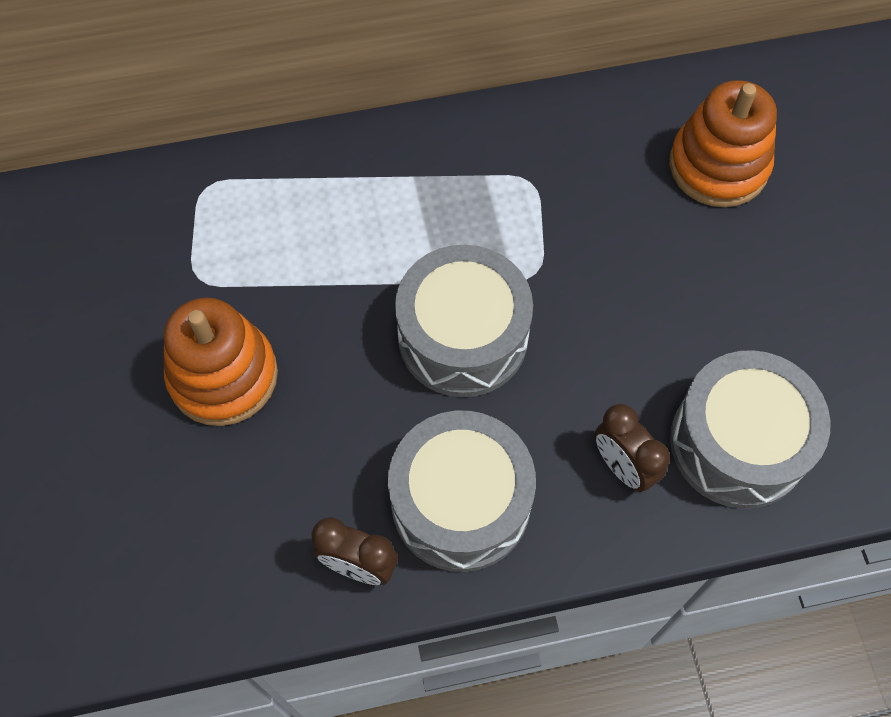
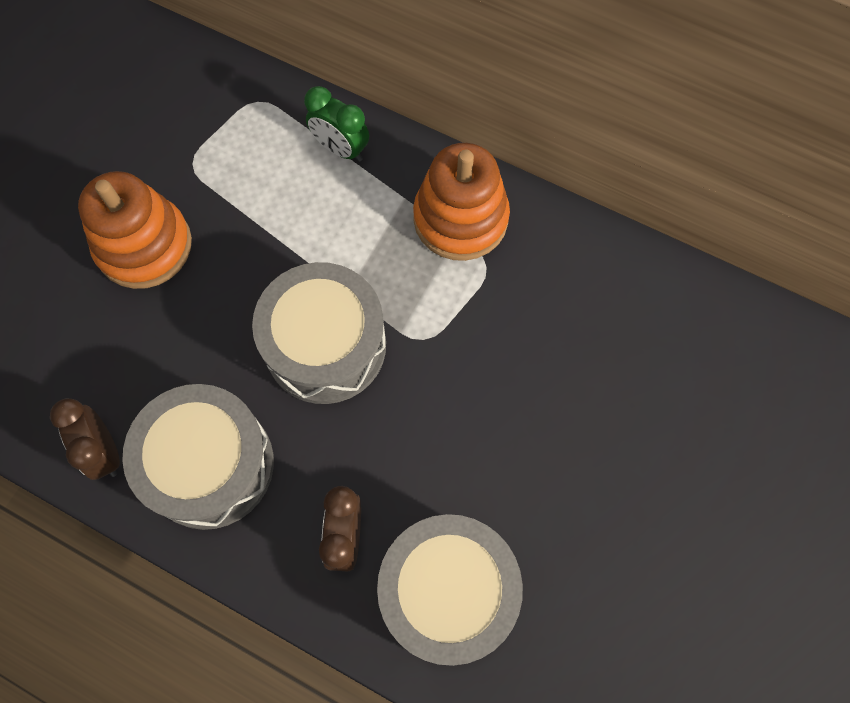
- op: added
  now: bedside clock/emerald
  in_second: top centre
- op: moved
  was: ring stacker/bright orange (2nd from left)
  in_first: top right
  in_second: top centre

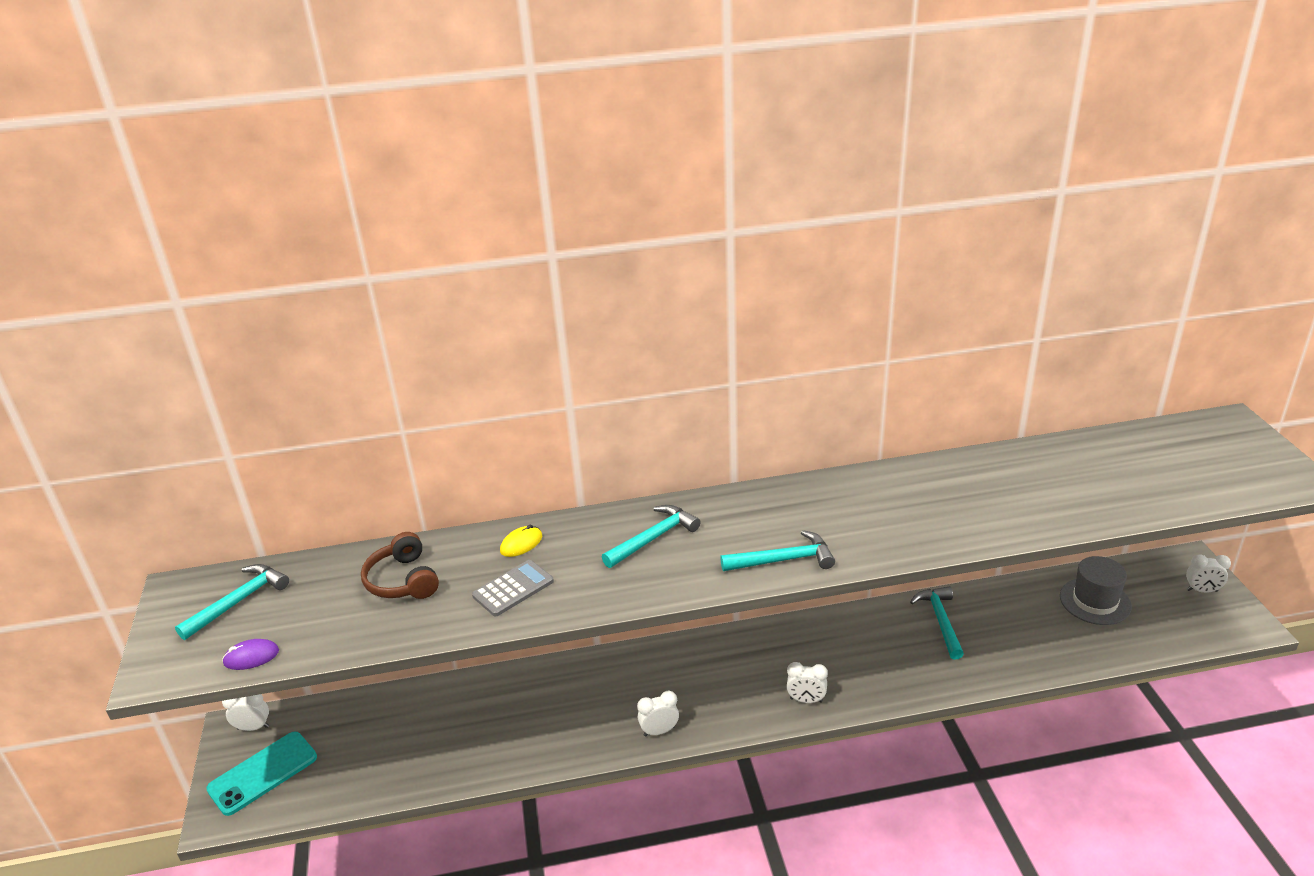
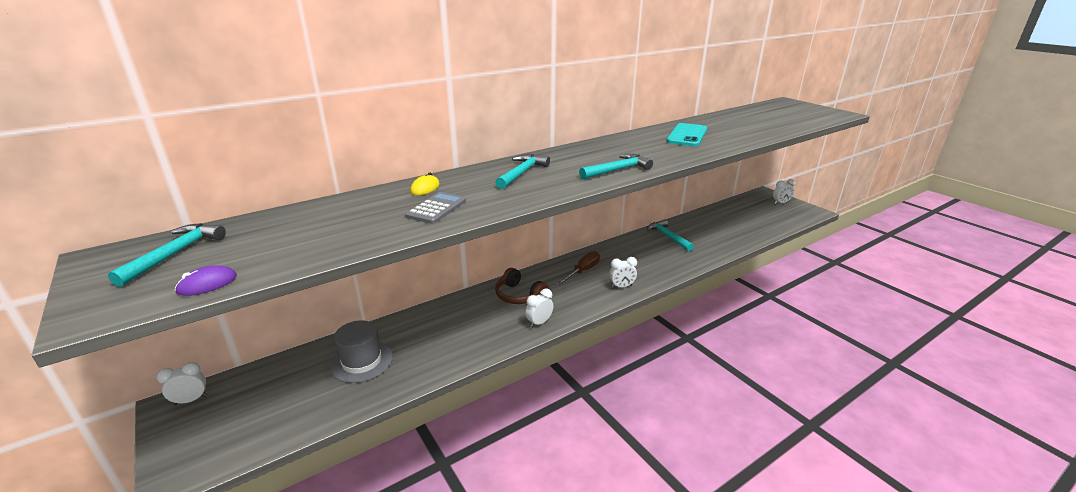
- op: moved
  was: tall hat/grey
  in_first: bottom right
  in_second: bottom centre
- op: moved
  was: over-ear headphones/brown
  in_first: middle left
  in_second: centre
- op: added
  now: flat screwdriver/brown
  in_second: centre
- op: moved
  was: mobile phone/turquoise
  in_first: bottom left
  in_second: top centre

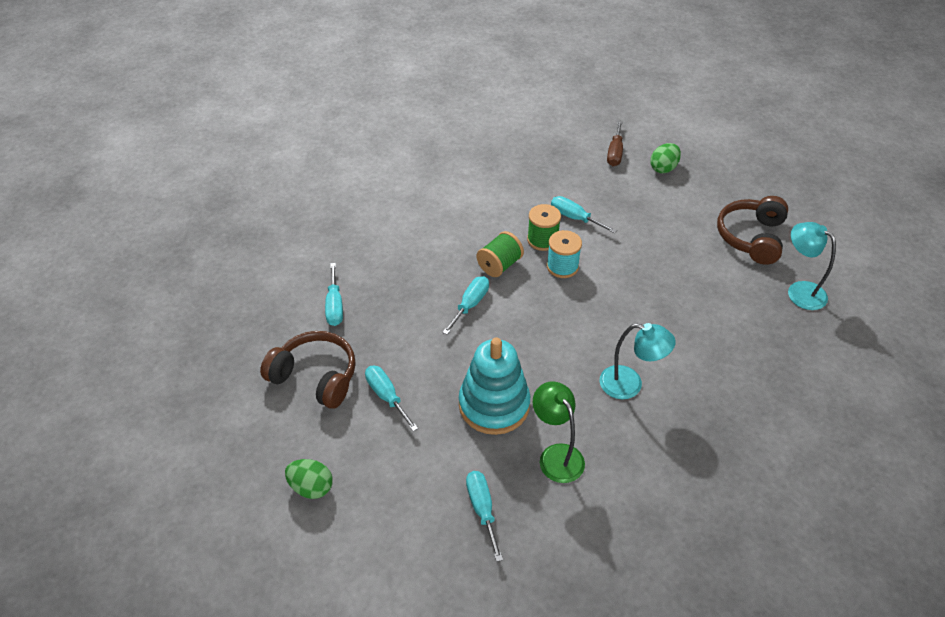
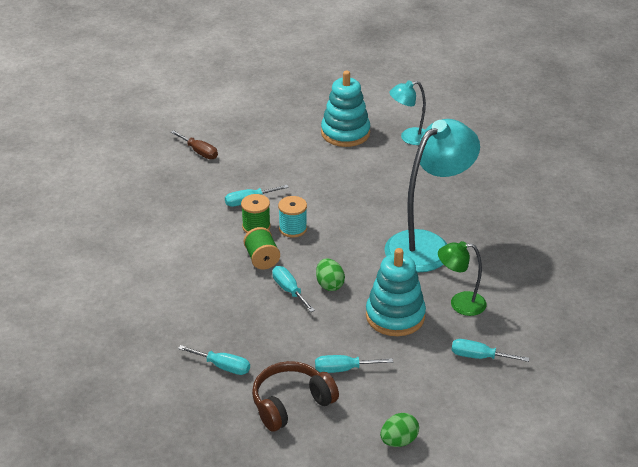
- op: moved
  was: egg shape/emerald (2nd from left in the first image)
  now: egg shape/emerald (1st from left)
  in_first: top right
  in_second: centre
- op: replaced
  was: over-ear headphones/brown (2nd from left)
  now: ring stacker/turquoise (1st from left)
  in_first: middle right
  in_second: top centre
- op: resized
  was: desk lamp/turquoise (1st from left in the first image)
  in_first: middle right
  in_second: middle right
  ratio: 1.93

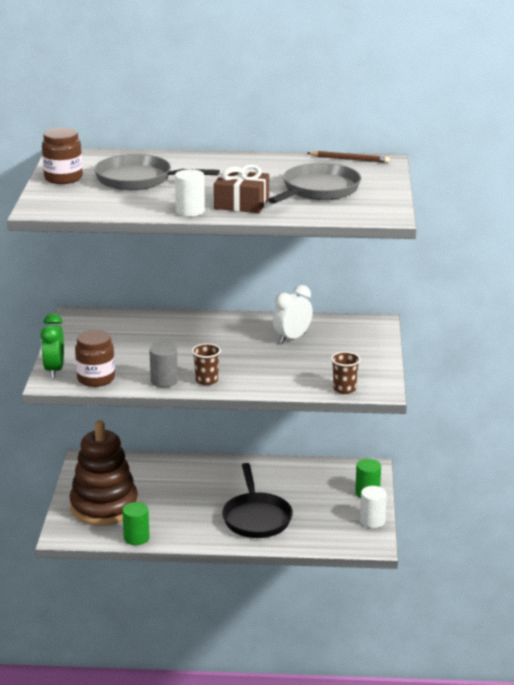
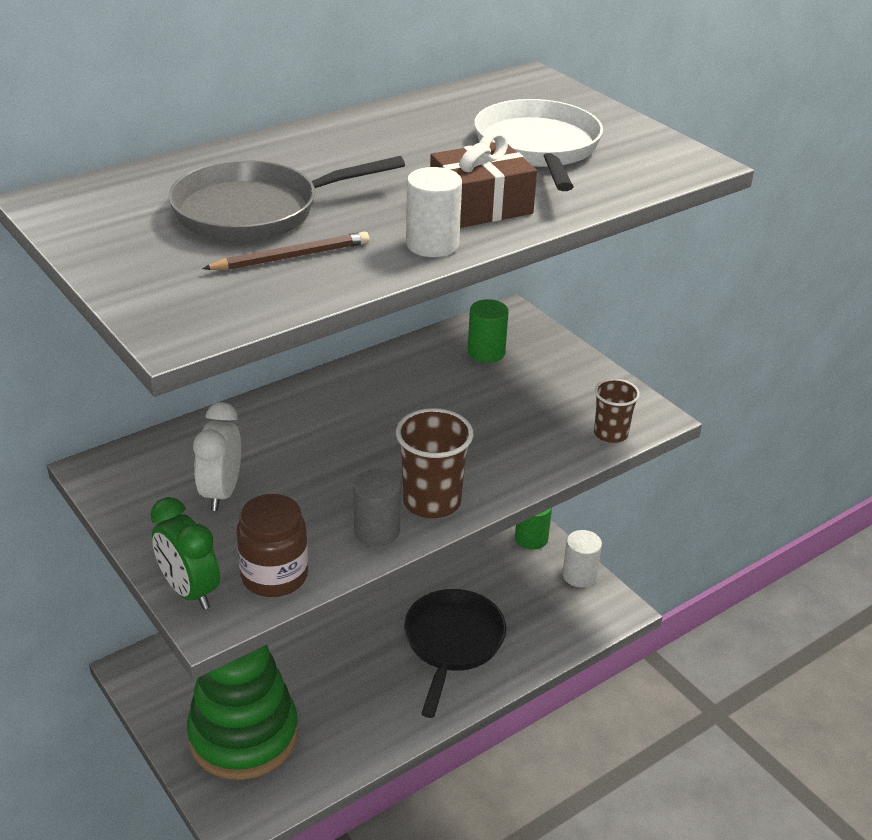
- op: recoloured
  was: ring stacker/brown
  now: ring stacker/emerald
  in_first: bottom left
  in_second: bottom left
- op: moved
  was: bedside clock/snow-white
  in_first: centre
  in_second: middle left
- op: moved
  was: lead pencil/brown
  in_first: top right
  in_second: top left
- op: resized
  was: cup/brown (1st from left)
  in_first: centre
  in_second: centre
  ratio: 1.57
- op: turned
  was: skillet/ebony
  in_first: bottom centre
  in_second: bottom centre
  clockwise: -120
- op: moved
  was: cylinder shape/emerald (1st from left)
  in_first: bottom left
  in_second: centre
- op: recoloured
  was: skillet/grey (2nd from left)
  now: skillet/snow-white
  in_first: top centre
  in_second: top centre
- op: removed
  was: jam jar/brown (1st from left)
  in_first: top left

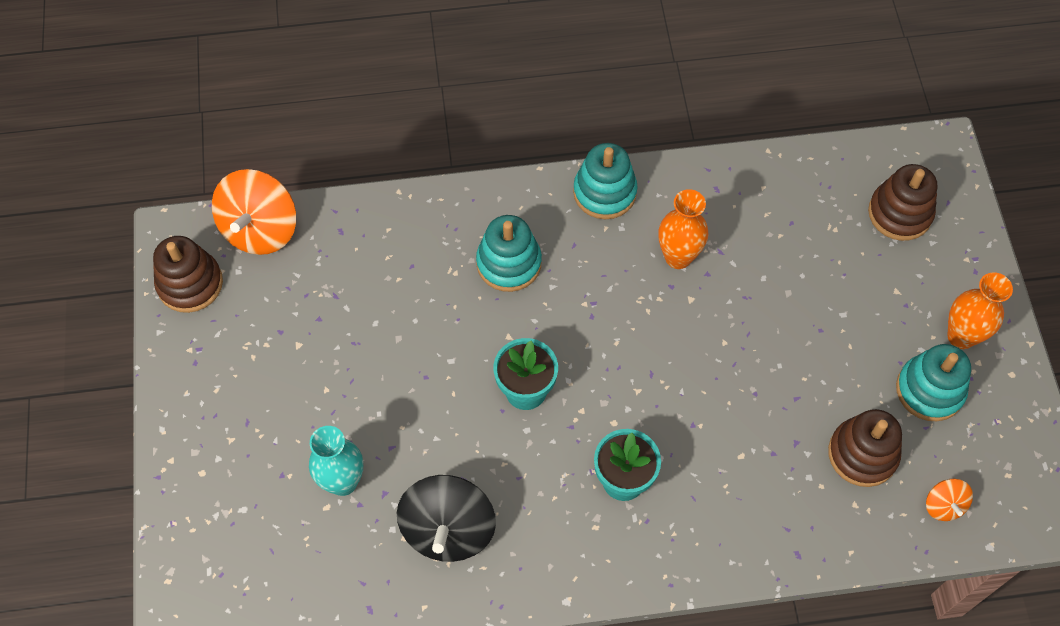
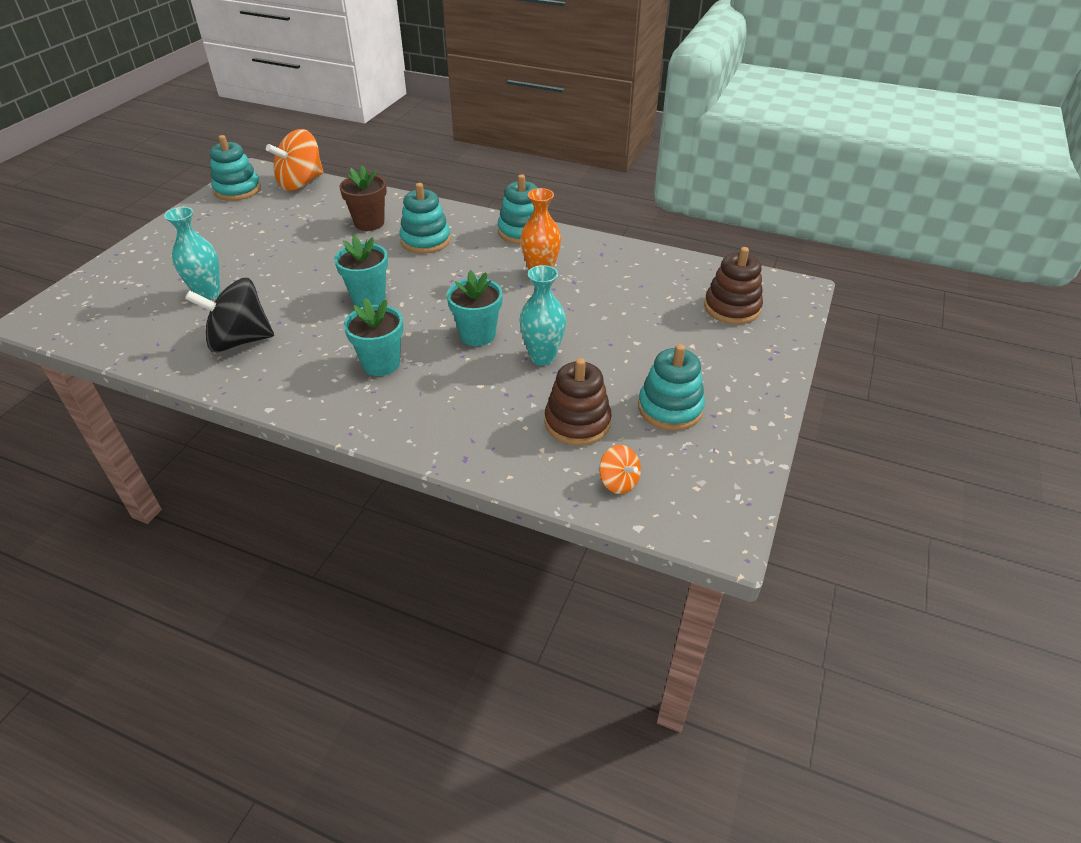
- op: turned
  was: whirligig/ebony
  in_first: bottom centre
  in_second: middle left
  clockwise: 45
- op: recoloured
  was: ring stacker/brown (1st from left)
  now: ring stacker/turquoise (1st from left)
  in_first: middle left
  in_second: top left
- op: added
  now: potted plant/brown
  in_second: top centre
- op: added
  now: potted plant/turquoise (3rd from left)
  in_second: centre
- op: added
  now: tall vase/turquoise (2nd from left)
  in_second: centre
- op: turned
  was: whirligig/bright orange (2nd from left)
  in_first: bottom right
  in_second: centre
  clockwise: -60
- op: removed
  was: tall vase/bright orange (2nd from left)
  in_first: middle right

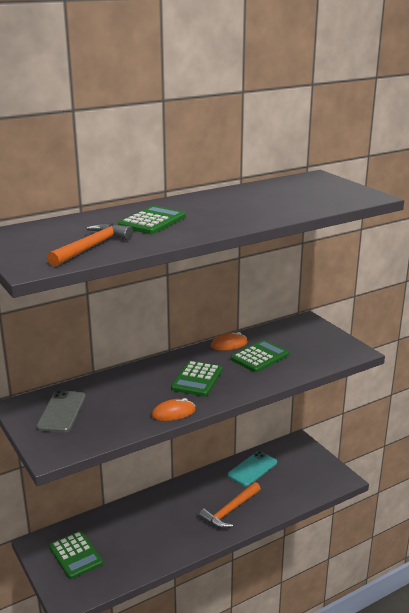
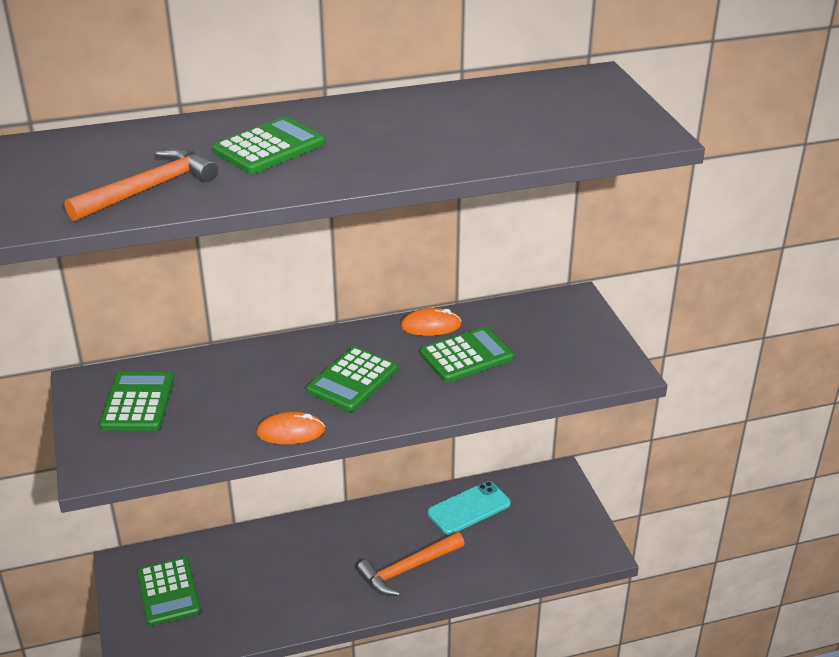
- op: replaced
  was: mobile phone/grey
  now: pocket calculator/emerald (1st from left)
  in_first: bottom left
  in_second: middle left

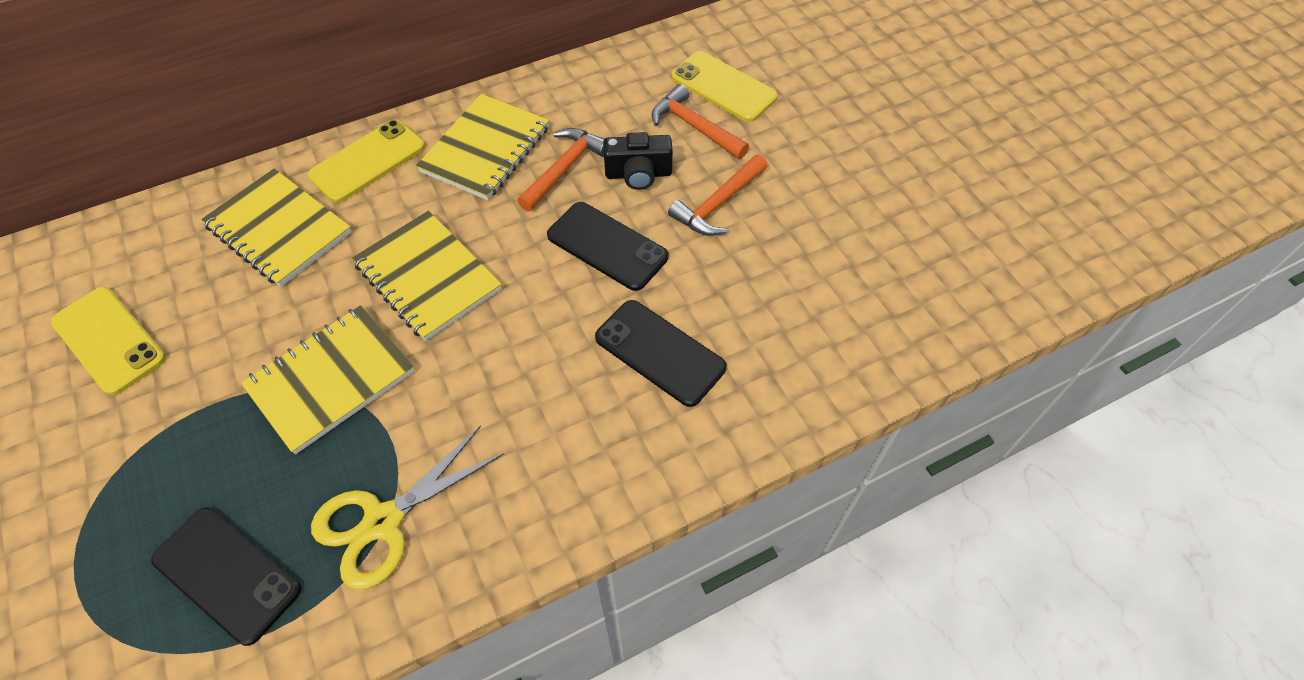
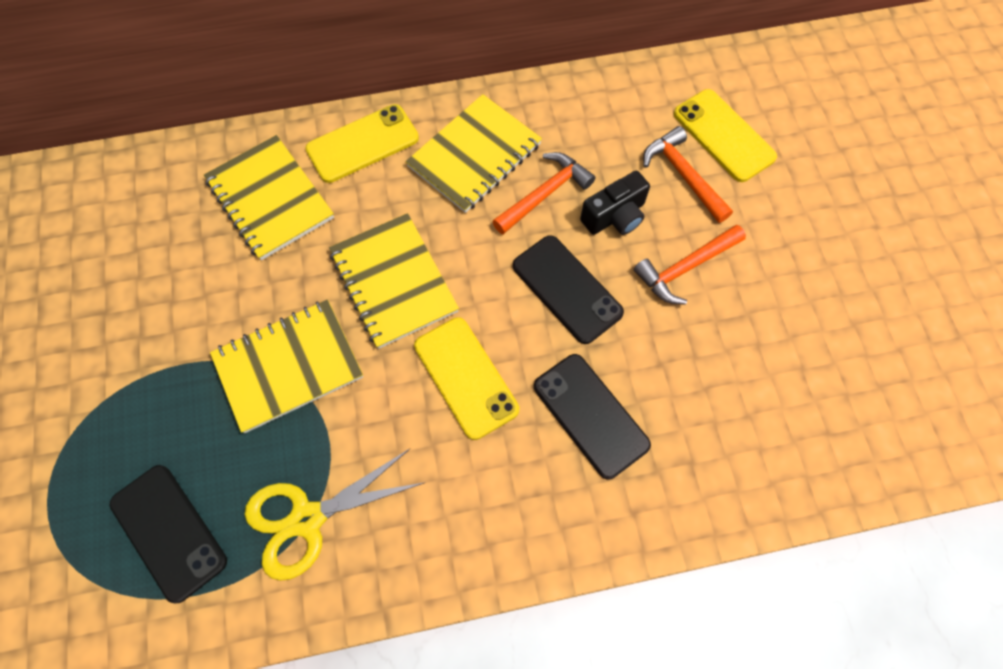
- op: moved
  was: mobile phone/bright yellow (1st from left in the first image)
  now: mobile phone/bright yellow (2nd from left)
  in_first: middle left
  in_second: centre
- op: turned
  was: camera/ebony
  in_first: top centre
  in_second: top centre
  clockwise: -45

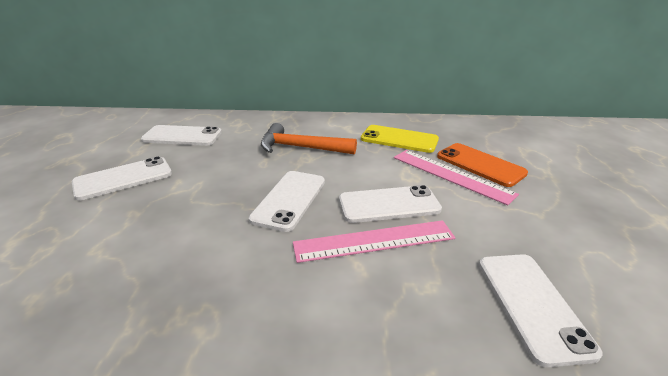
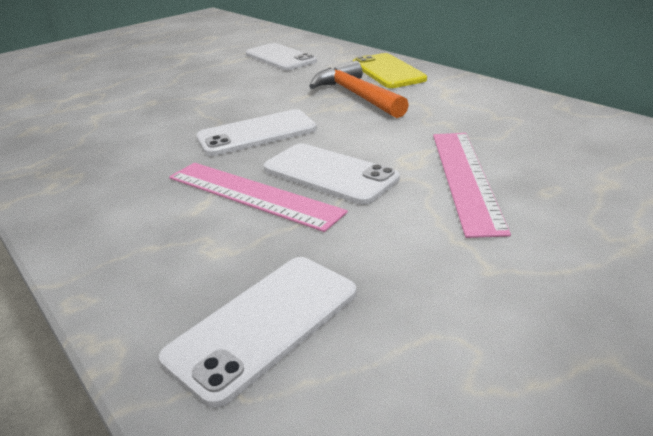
- op: moved
  was: mobile phone/bright yellow
  in_first: centre
  in_second: top centre
- op: removed
  was: mobile phone/snow-white (1st from left)
  in_first: middle left
- op: removed
  was: mobile phone/bright orange
  in_first: middle right

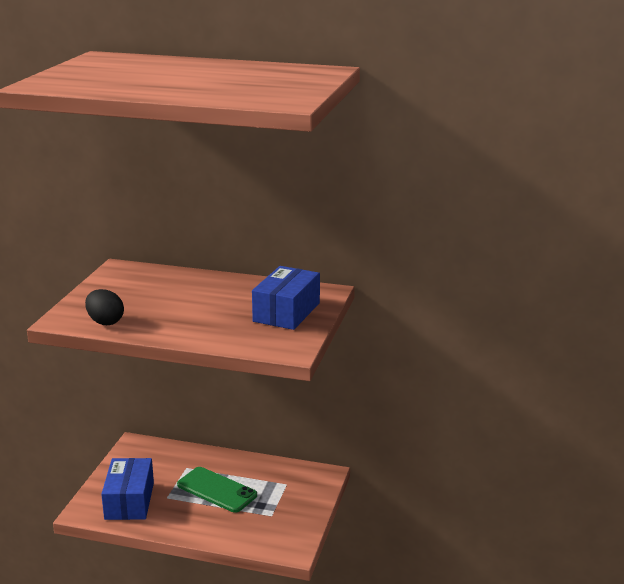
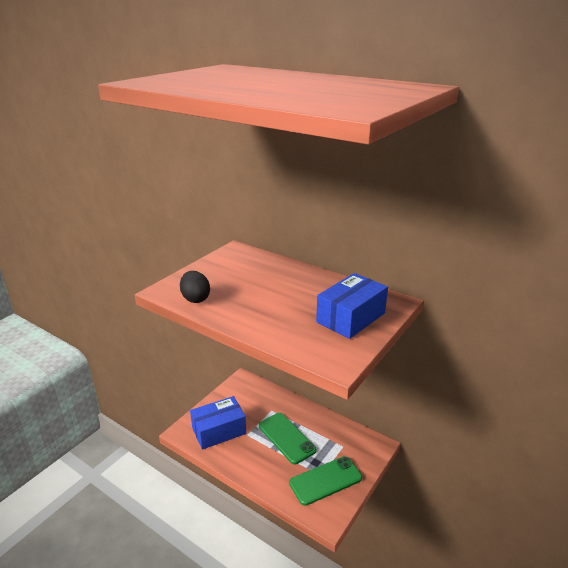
- op: turned
  was: package/cobalt (1st from left)
  in_first: bottom left
  in_second: bottom centre
  clockwise: 45
- op: added
  now: mobile phone/emerald (2nd from left)
  in_second: bottom centre

